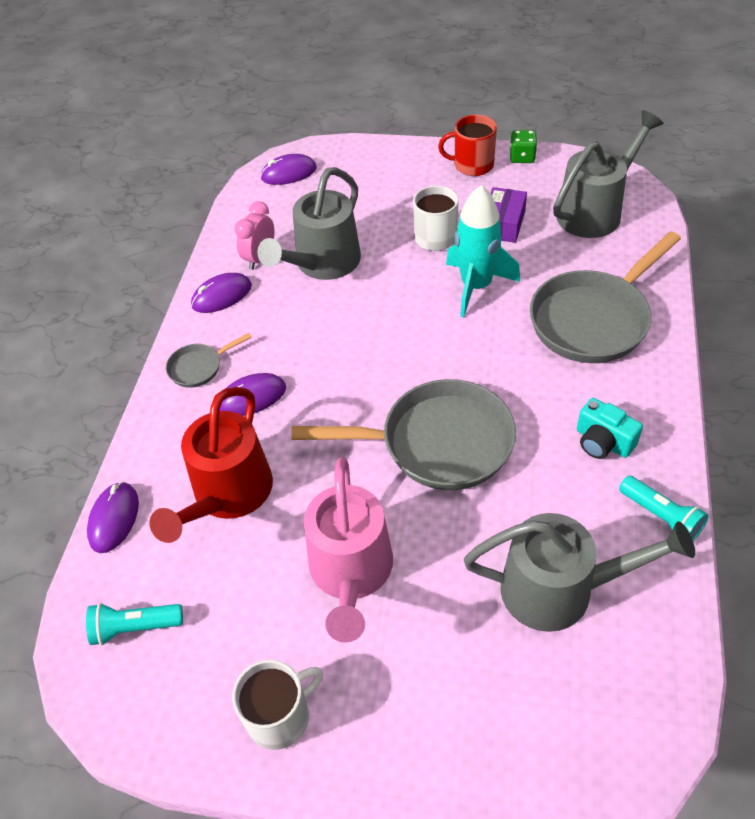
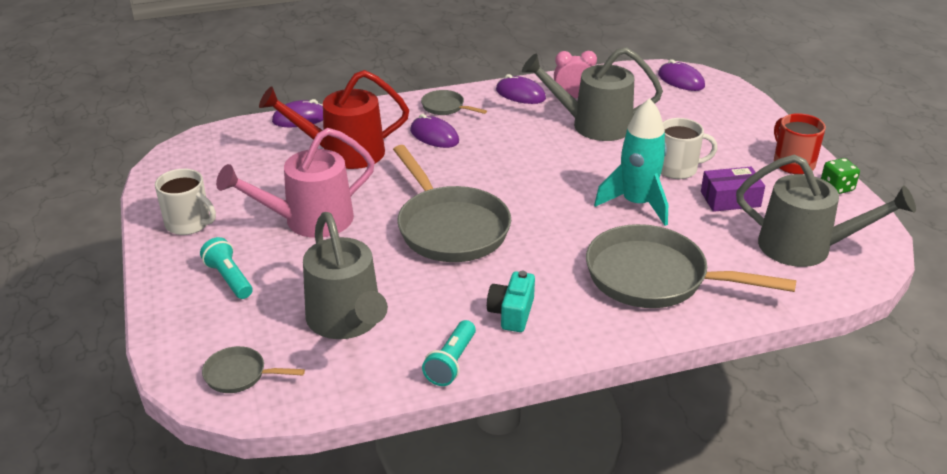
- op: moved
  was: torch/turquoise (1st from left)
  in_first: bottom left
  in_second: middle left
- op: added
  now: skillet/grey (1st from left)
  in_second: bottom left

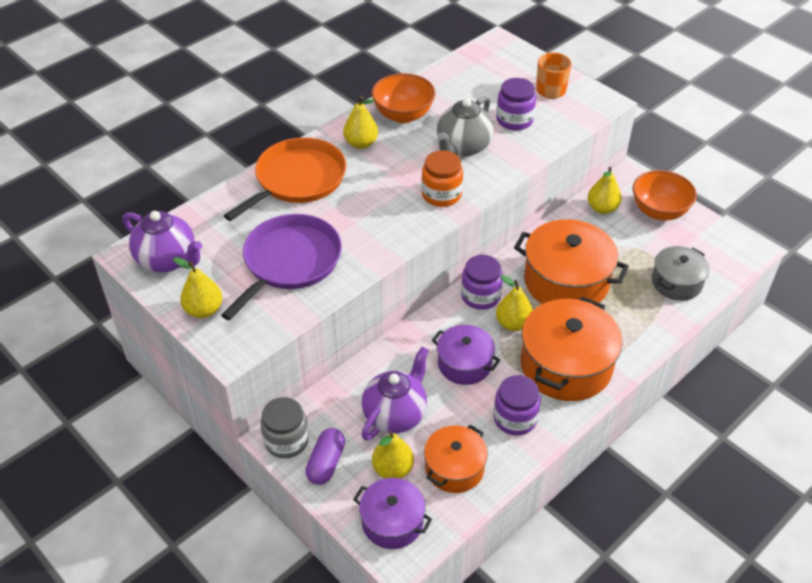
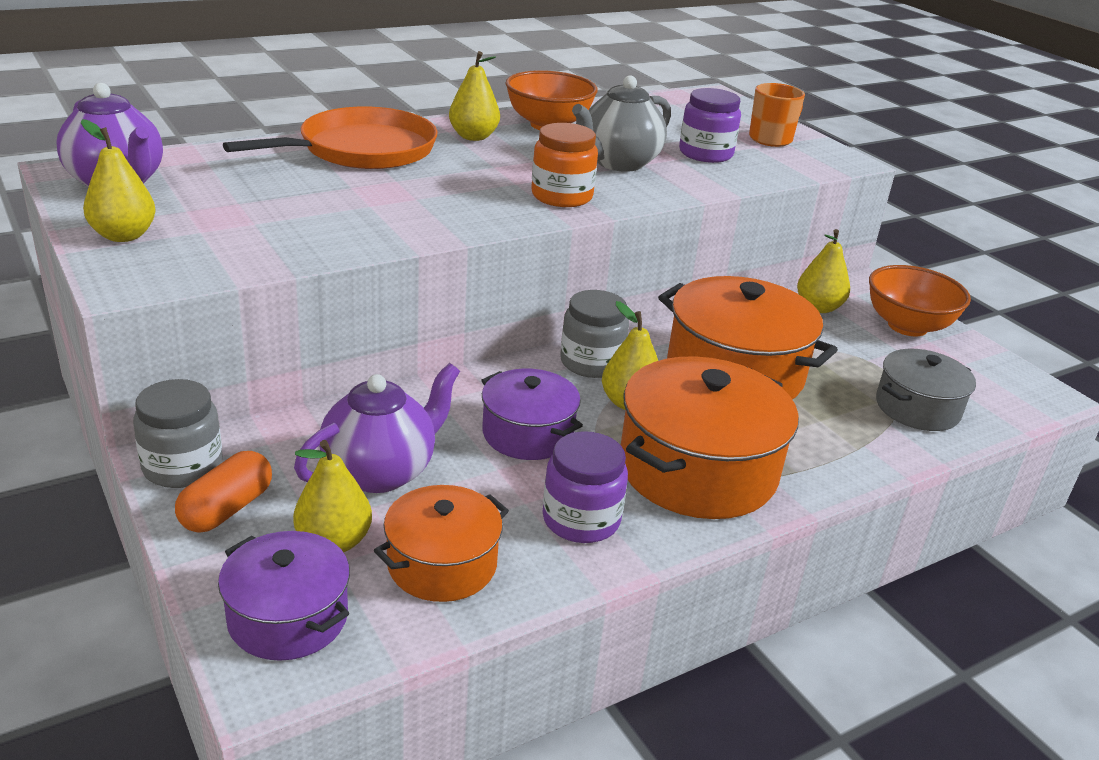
- op: recoloured
  was: pill/purple
  now: pill/bright orange
  in_first: bottom centre
  in_second: middle left
- op: recoloured
  was: jam jar/purple (1st from left)
  now: jam jar/grey (2nd from left)
  in_first: centre
  in_second: centre
- op: removed
  was: skillet/purple
  in_first: centre

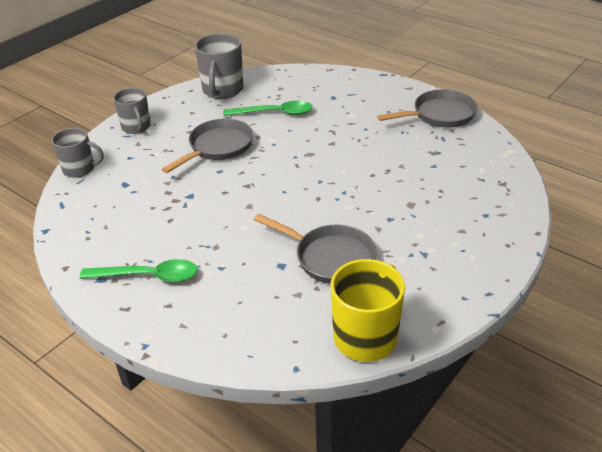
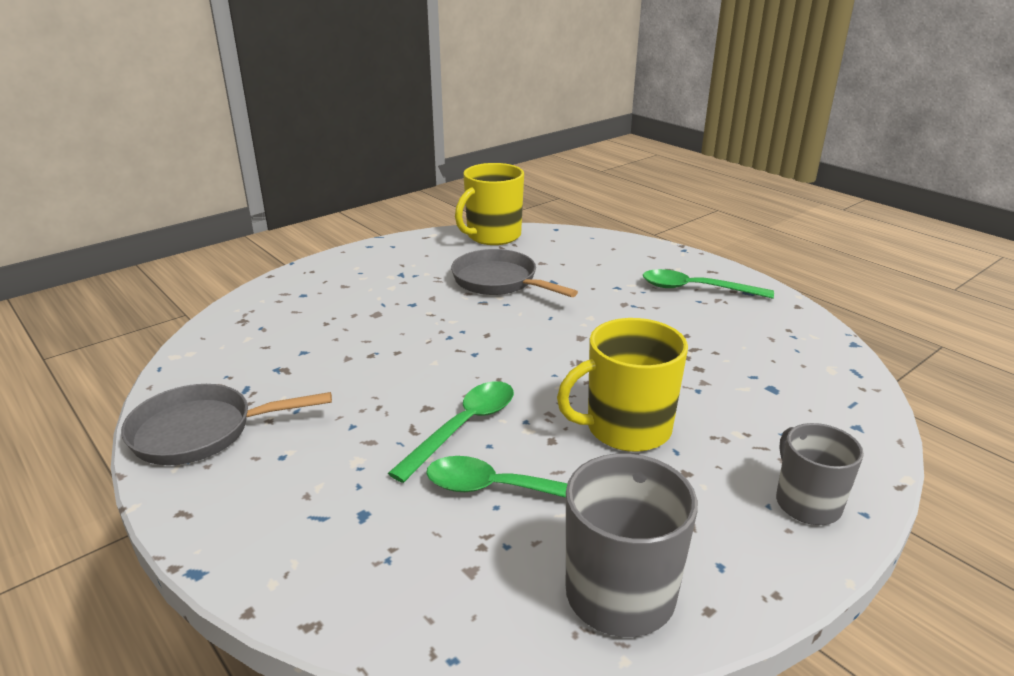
- op: added
  now: tablespoon/emerald (1st from left)
  in_second: centre
- op: replaced
  was: skillet/grey (1st from left)
  now: coffee mug/bright yellow (2nd from left)
  in_first: top centre
  in_second: centre
- op: removed
  was: coffee mug/grey (1st from left)
  in_first: middle left

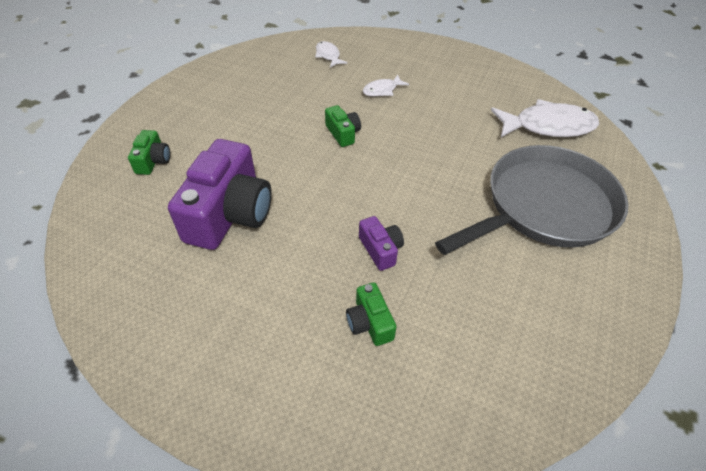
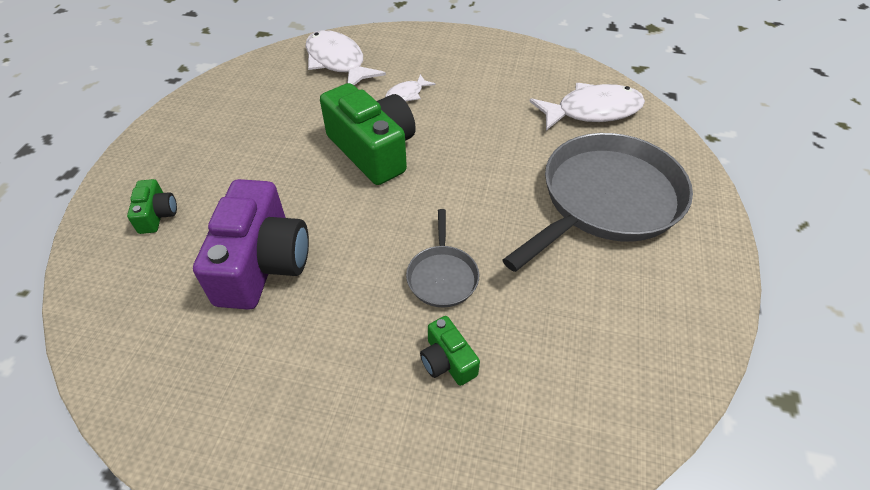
- op: resized
  was: toy fish/snow-white (1st from left)
  in_first: top centre
  in_second: top centre
  ratio: 1.99
- op: resized
  was: camera/emerald (2nd from left)
  in_first: top centre
  in_second: top centre
  ratio: 2.14
- op: replaced
  was: camera/purple (2nd from left)
  now: skillet/grey (1st from left)
  in_first: centre
  in_second: centre

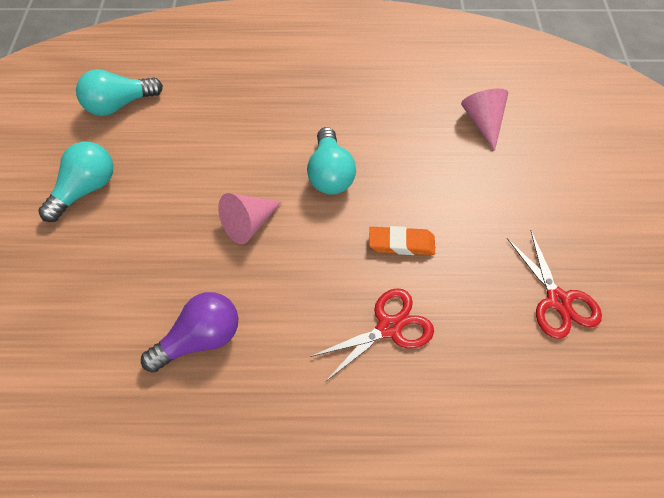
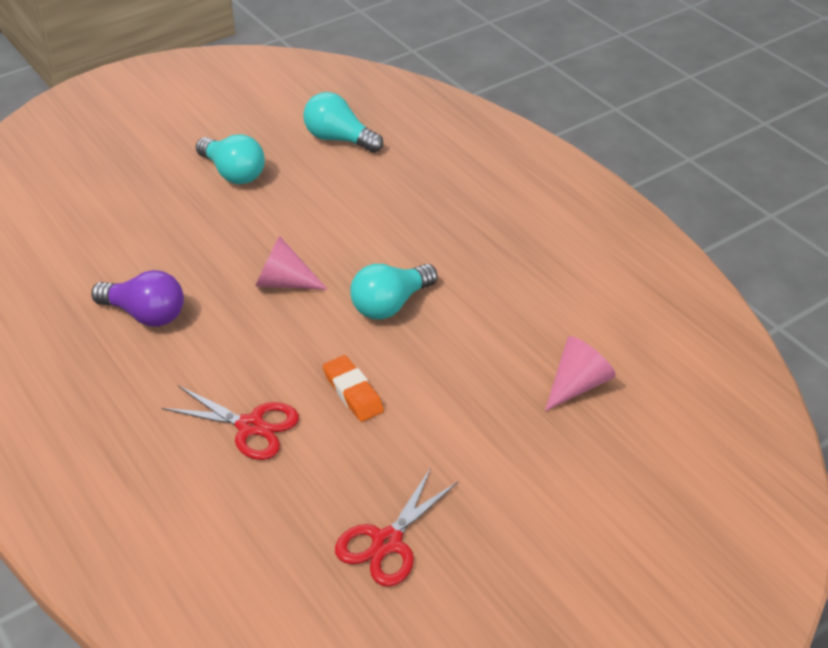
- op: turned
  was: light bulb/turquoise (1st from left)
  in_first: middle left
  in_second: top left
  clockwise: 45

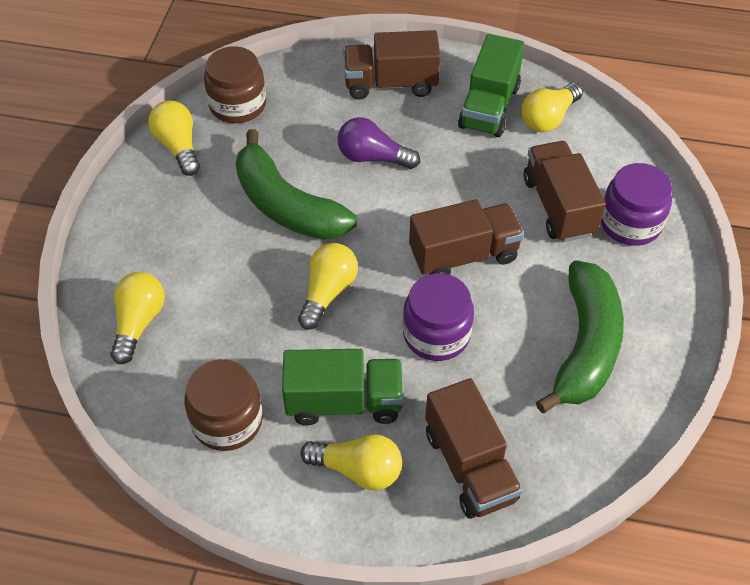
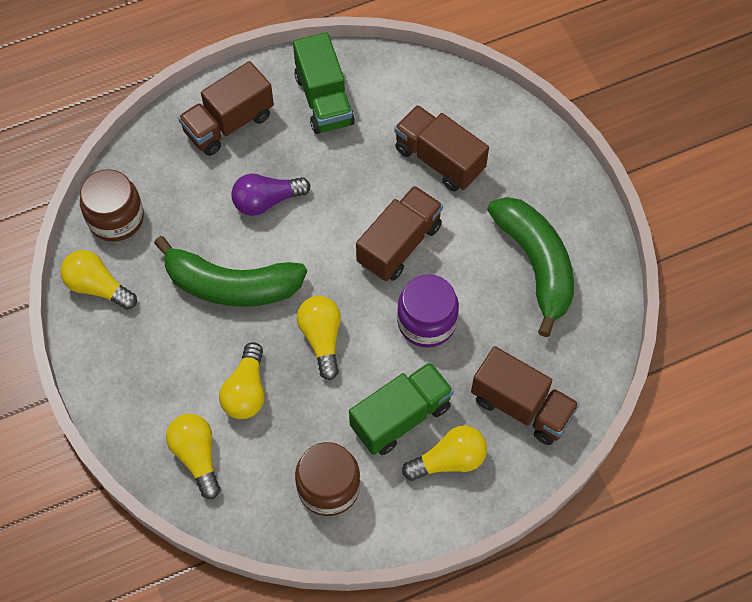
- op: moved
  was: light bulb/bright yellow (5th from left in the first image)
  now: light bulb/bright yellow (3rd from left)
  in_first: top right
  in_second: middle left
- op: removed
  was: jam jar/purple (2nd from left)
  in_first: middle right

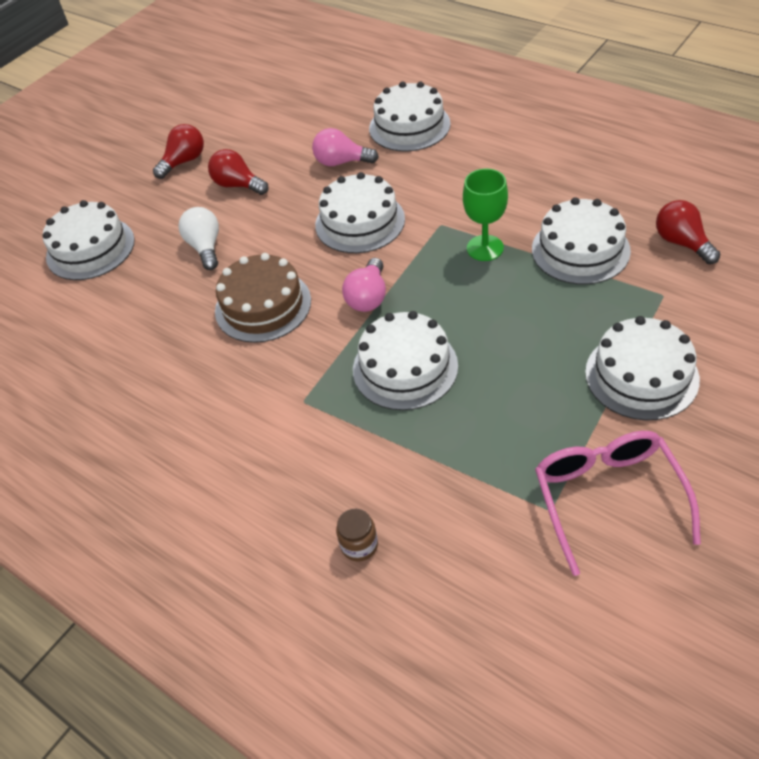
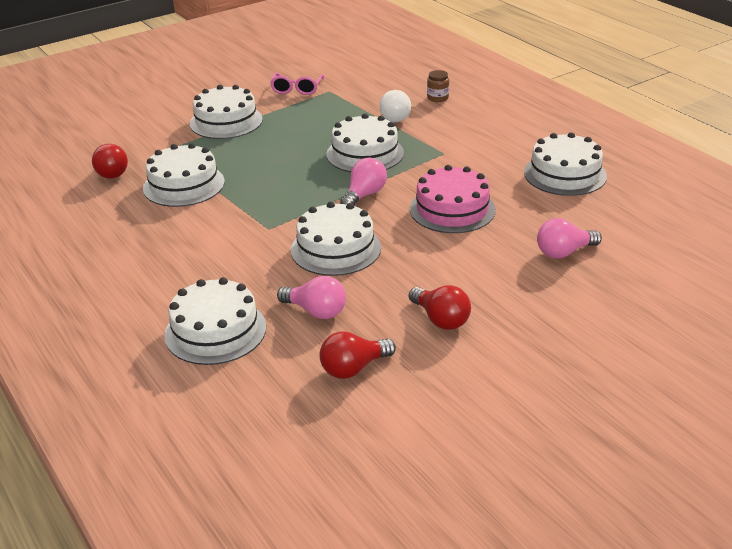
- op: resized
  was: eyeglasses/rose-pink
  in_first: middle right
  in_second: top centre
  ratio: 0.64
- op: moved
  was: light bulb/scarlet (1st from left in the first image)
  now: light bulb/scarlet (2nd from left)
  in_first: top left
  in_second: centre
- op: moved
  was: light bulb/snow-white
  in_first: top left
  in_second: top centre
- op: recoloured
  was: cake/brown
  now: cake/rose-pink
  in_first: centre
  in_second: centre
- op: moved
  was: cake/snow-white (1st from left in the first image)
  now: cake/snow-white (6th from left)
  in_first: top left
  in_second: top right
- op: added
  now: light bulb/rose-pink (3rd from left)
  in_second: middle right
- op: removed
  was: goblet/emerald
  in_first: top centre

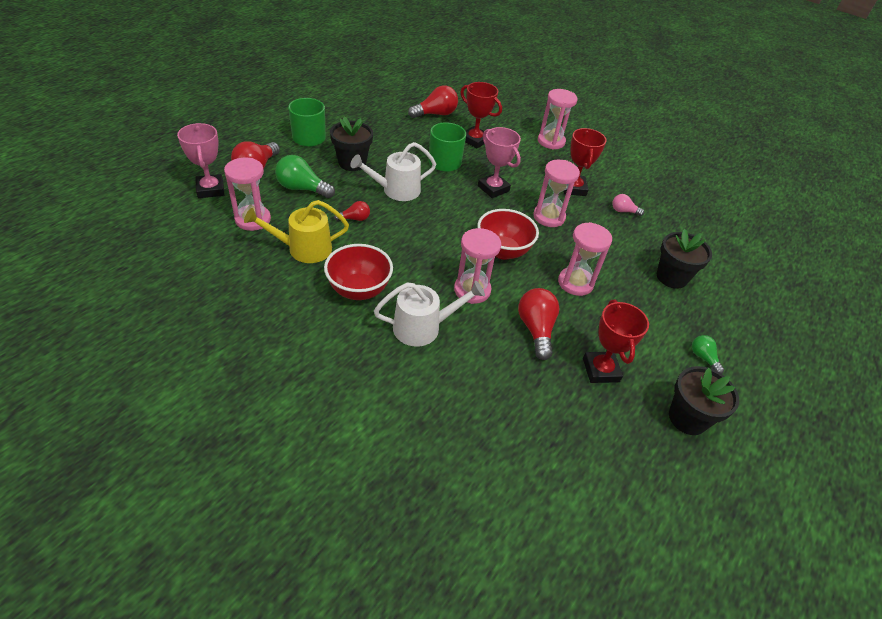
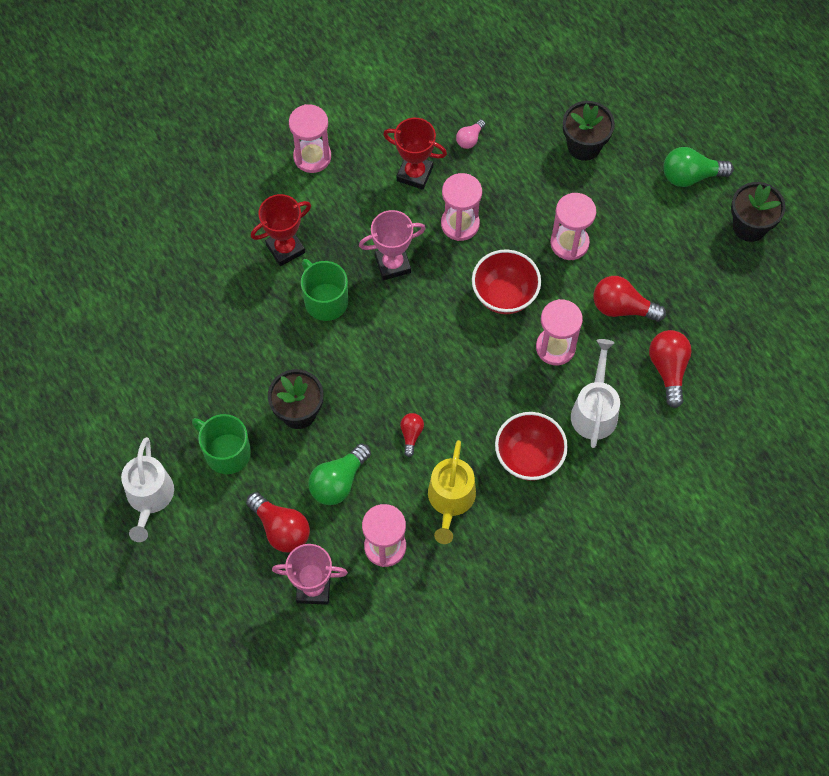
- op: moved
  was: watering can/snow-white (1st from left)
  in_first: top centre
  in_second: middle left
- op: moved
  was: light bulb/scarlet (3rd from left in the first image)
  now: light bulb/scarlet (4th from left)
  in_first: top centre
  in_second: middle right
- op: resized
  was: light bulb/emerald (2nd from left)
  in_first: middle right
  in_second: top right
  ratio: 1.79
- op: removed
  was: award cup/scarlet (3rd from left)
  in_first: middle right

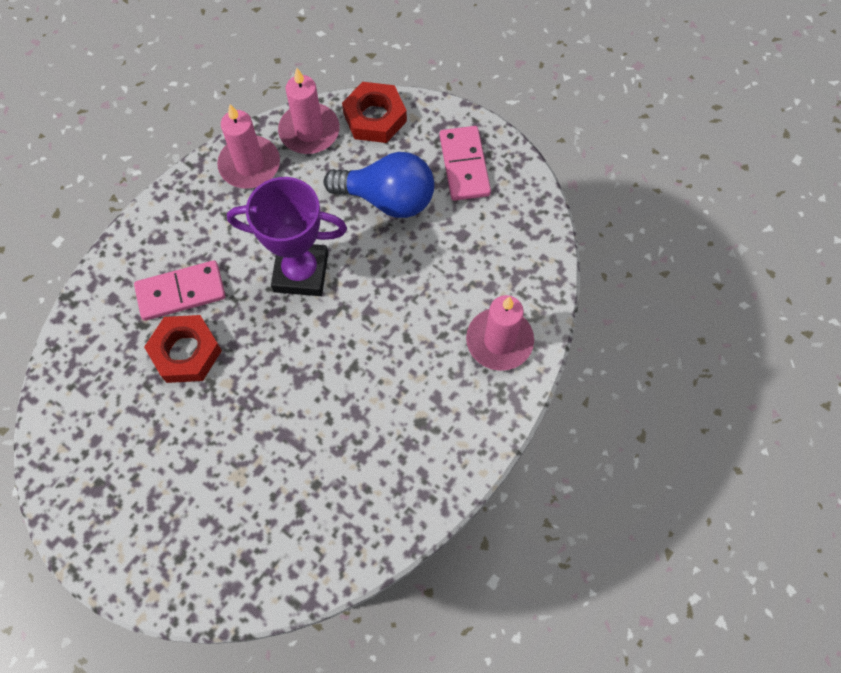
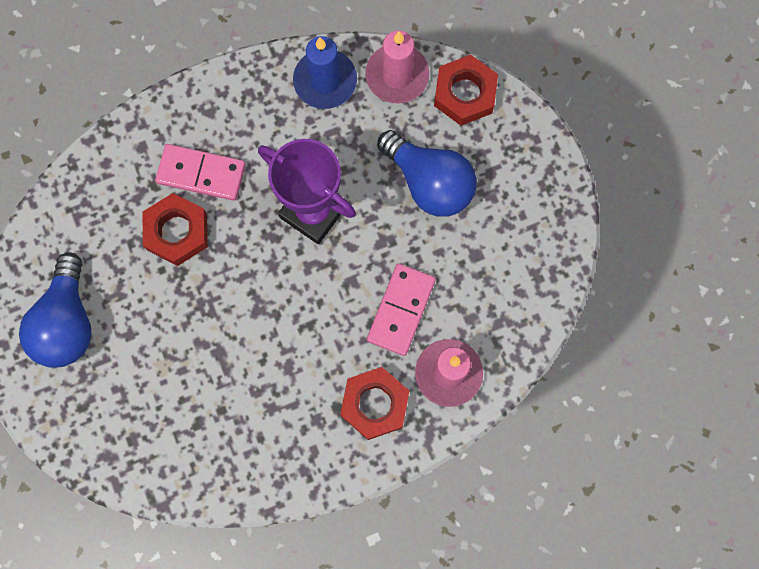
- op: added
  now: light bulb/cobalt (1st from left)
  in_second: middle left
- op: recoloured
  was: pillar candle/rose-pink (1st from left)
  now: pillar candle/cobalt
  in_first: top left
  in_second: top centre
- op: added
  now: nut/scarlet (2nd from left)
  in_second: bottom centre
- op: moved
  was: domino tile/rose-pink (2nd from left)
  in_first: top centre
  in_second: centre

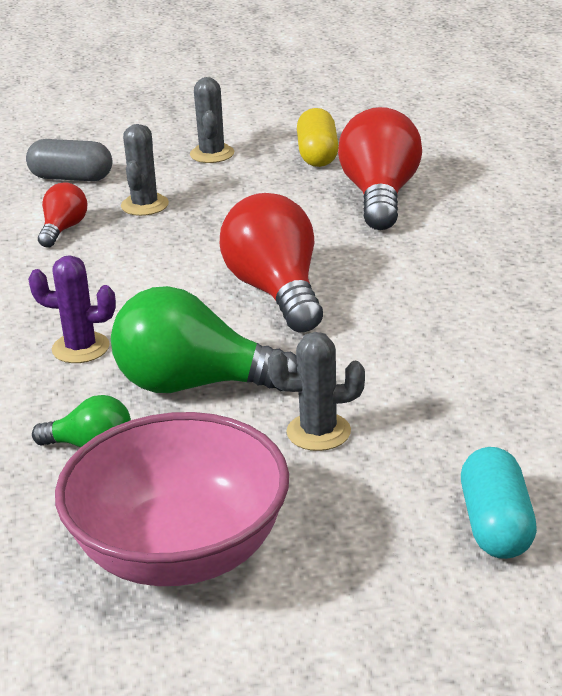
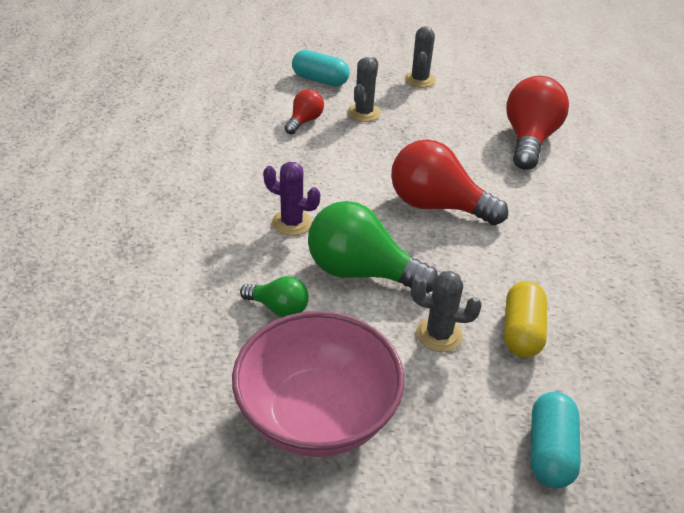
- op: recoloured
  was: pill/grey
  now: pill/turquoise (1st from left)
  in_first: top left
  in_second: top centre
- op: turned
  was: light bulb/scarlet (2nd from left)
  in_first: centre
  in_second: centre
  clockwise: -60
- op: moved
  was: pill/bright yellow
  in_first: top centre
  in_second: middle right

